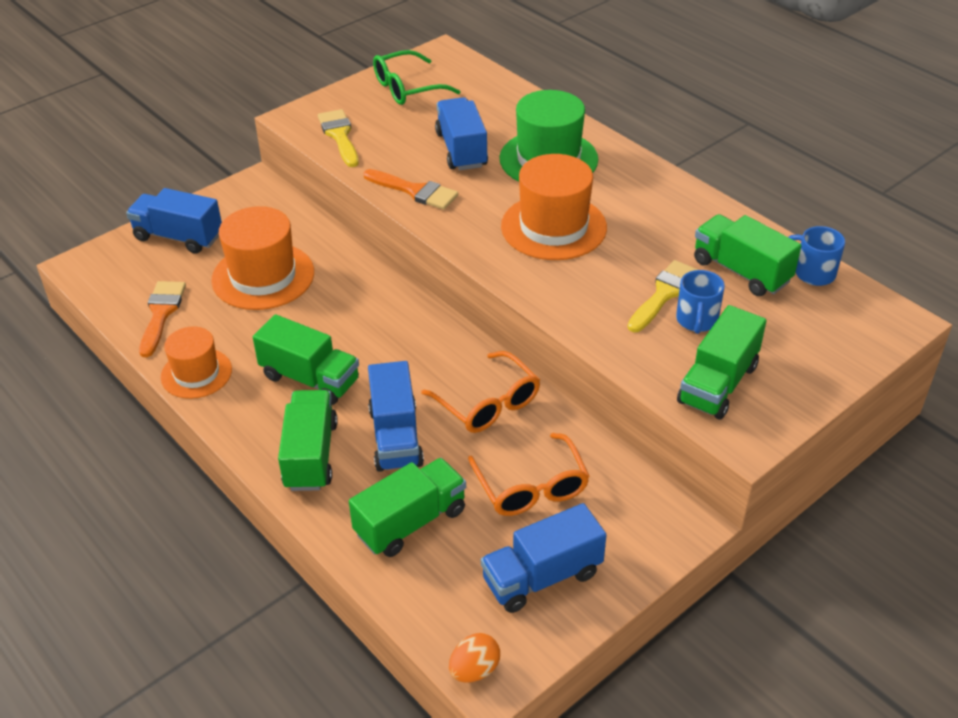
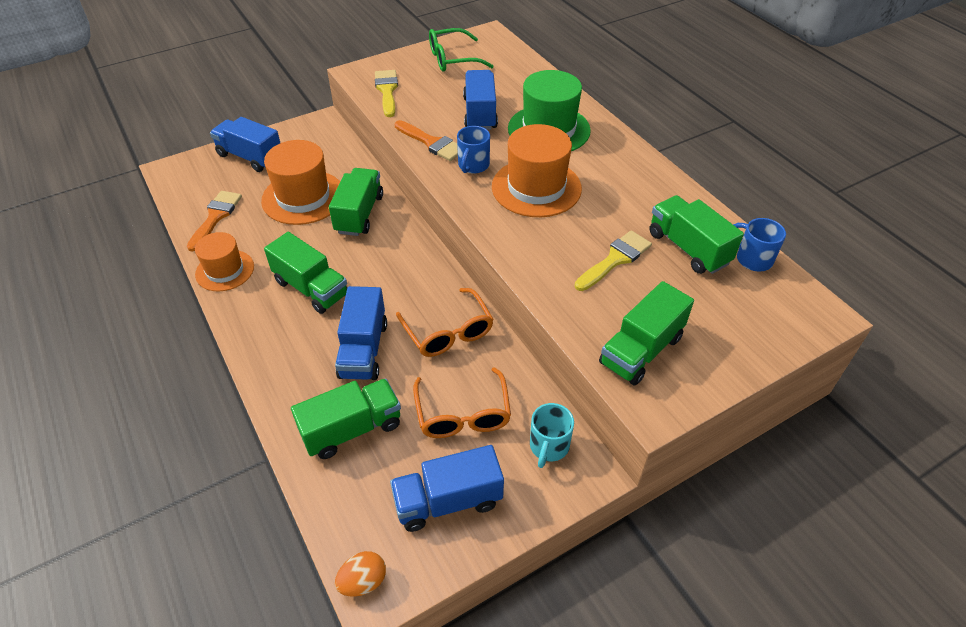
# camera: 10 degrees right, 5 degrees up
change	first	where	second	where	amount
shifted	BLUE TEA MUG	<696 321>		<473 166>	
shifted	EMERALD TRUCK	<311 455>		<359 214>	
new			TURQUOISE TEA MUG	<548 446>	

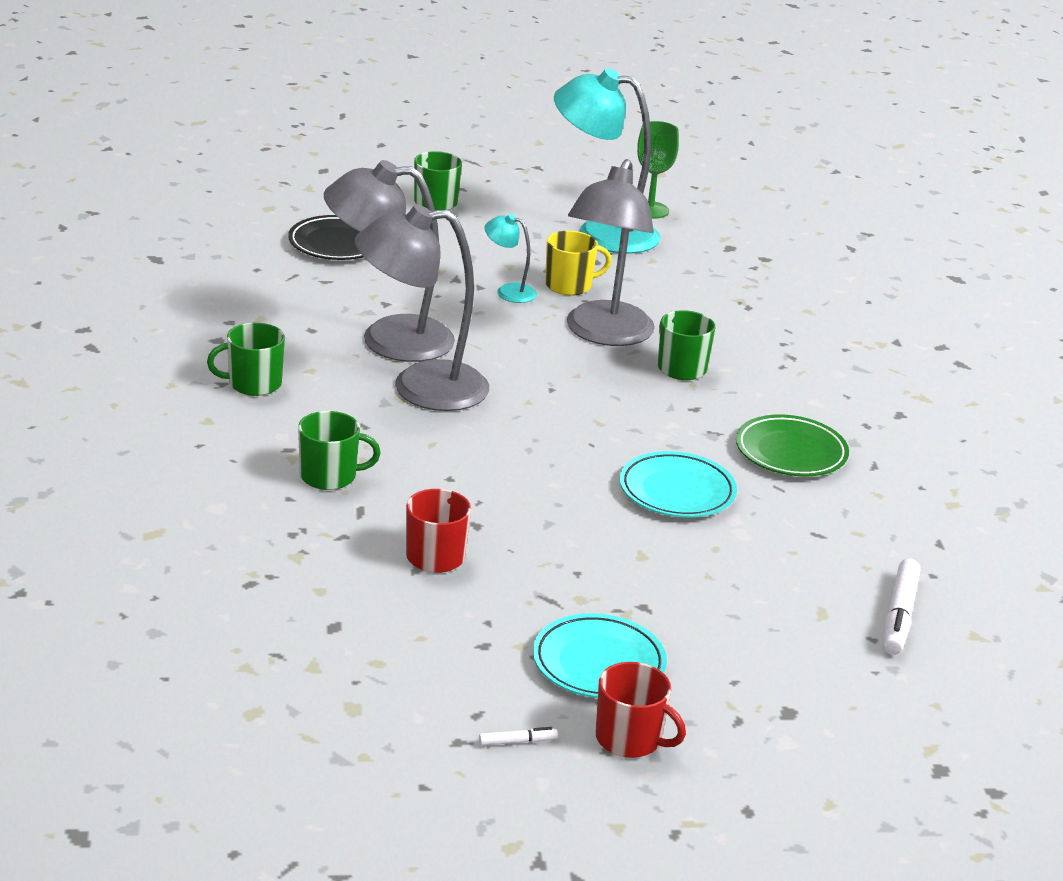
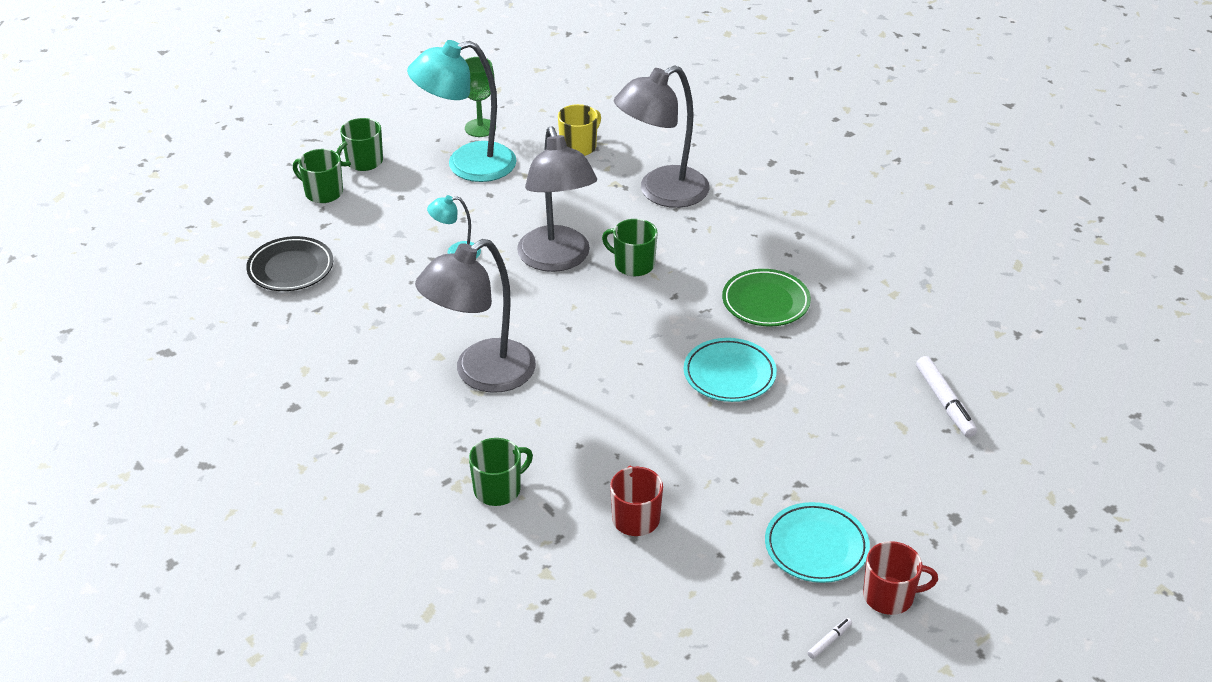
# camera: 30 degrees left, 10 degrees up
change	first	where	second	where	amount
shifted	ASH-GREY DESK LAMP	<388 339>		<661 193>	
shifted	GOLDEN TEA MUG	<569 285>		<579 146>	
shifted	EMERALD TEA MUG	<253 384>		<363 162>	

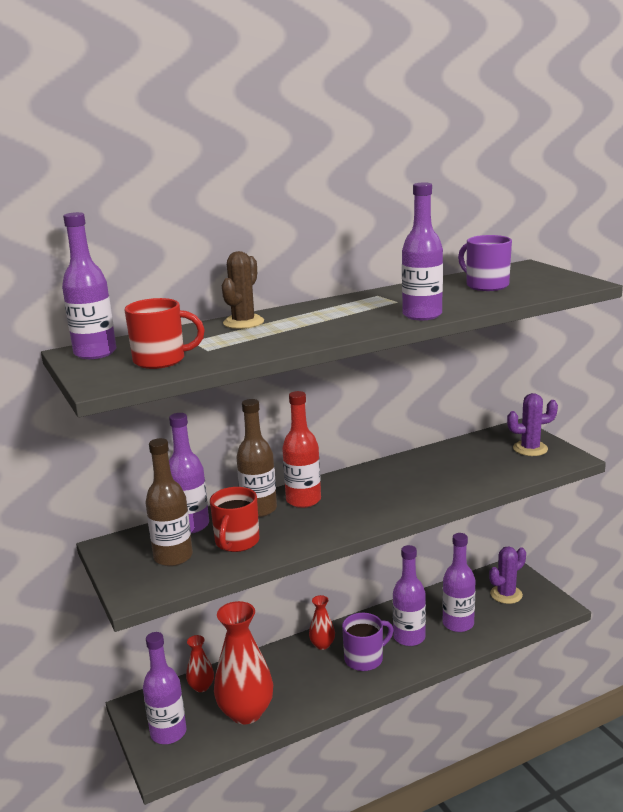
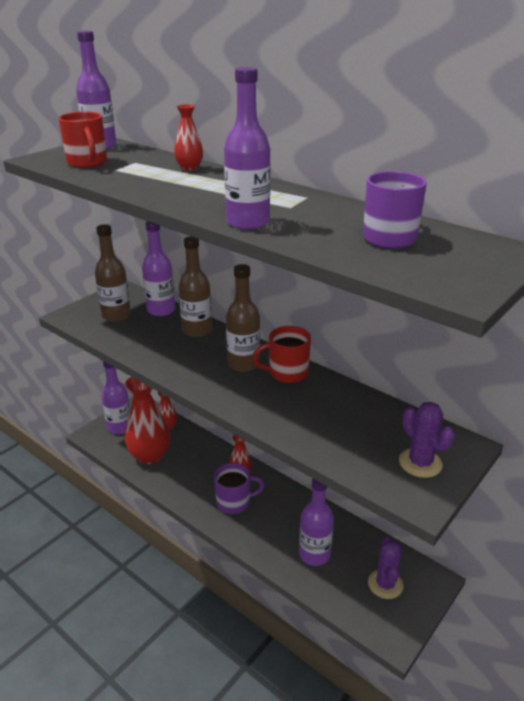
# camera: 65 degrees right, 10 degrees up
change	first	where	second	where	amount
swapped	RUSSET PRICKLY PLANT	<243 322>	RED TALL VASE	<189 168>	
gone	RED BOTTLE	<303 500>			
shifted	RED TEA MUG	<236 542>		<287 373>	
gone	VIOLET BOTTLE	<409 637>			
rotated	VIOLET PRICKLY PLANT	<506 594>		<385 584>	60 degrees clockwise
rotated	VIOLET TEA MUG	<365 659>		<234 502>	45 degrees counterclockwise
new			RUSSET BOTTLE	<243 364>	

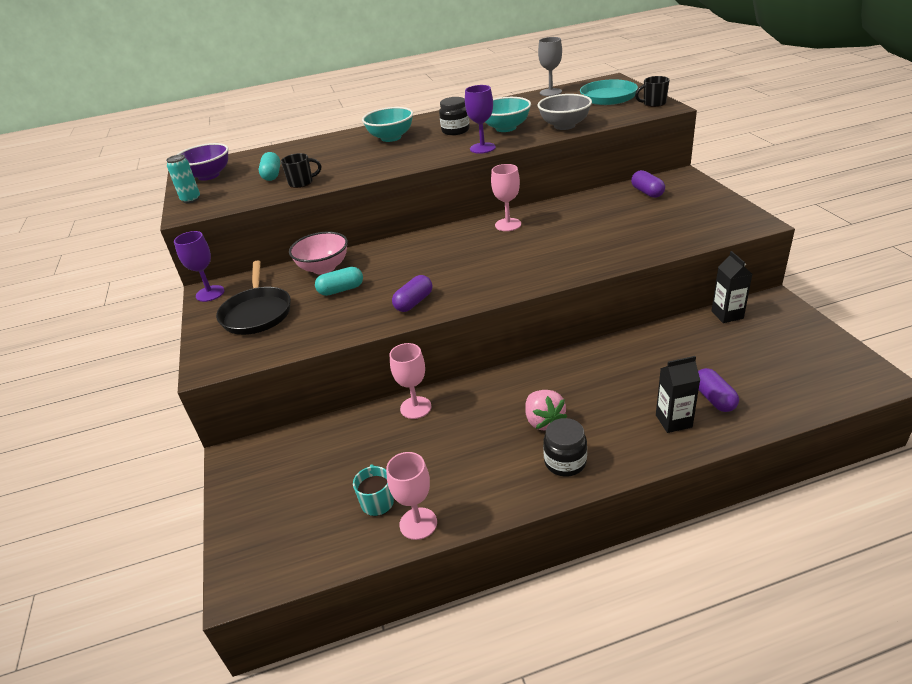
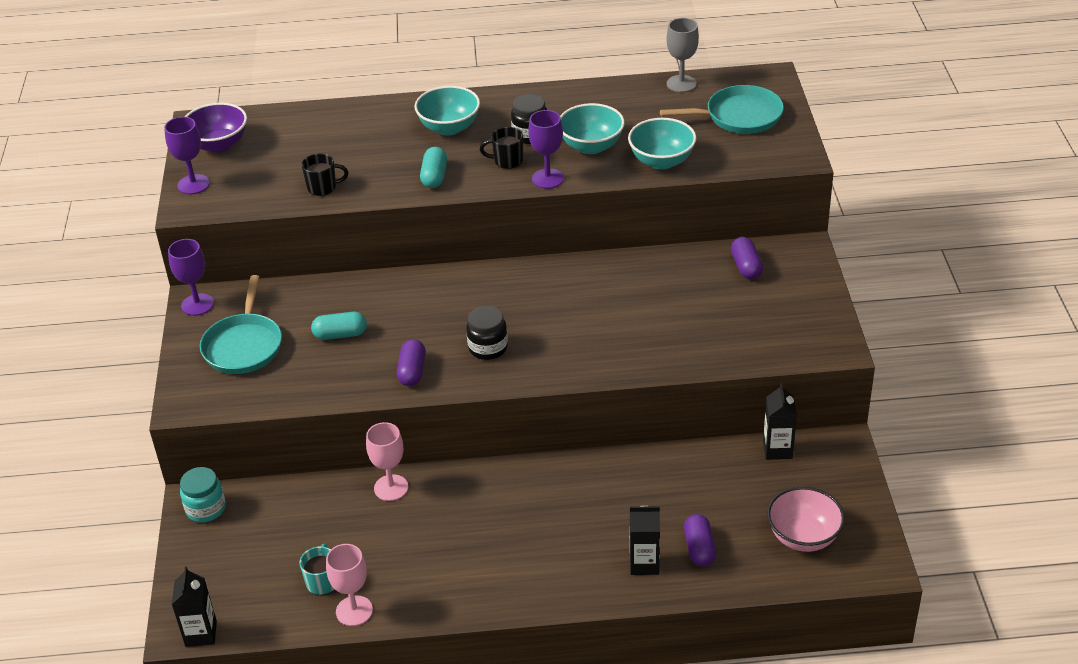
# camera: 10 degrees right, 5 degrees up
change	first	where	second	where	amount
shifted	BLACK TEA MUG	<653 103>		<507 161>	
repainted	ASH-GREY SERVING BOWL	<564 126>	TURQUOISE SERVING BOWL	<661 161>	
shifted	TURQUOISE PILL SHAPE	<272 175>		<434 176>	
swapped	TURQUOISE TIN	<191 199>	VIOLET CHALICE	<193 184>	
gone	ROSY CHALICE	<508 225>			
shifted	ROSY SERVING BOWL	<324 268>		<803 537>	
repainted	BLACK FRYING PAN	<257 313>	TURQUOISE FRYING PAN	<244 345>	
rotated	VIOLET PILL SHAPE	<414 302>		<412 371>	45 degrees counterclockwise
gone	ROSY TOY STRAWBERRY	<543 421>			
shifted	BLACK PRESERVE JAR	<565 462>		<488 348>	
new			TURQUOISE PRESERVE JAR	<206 509>	
new			BLACK CARTON	<201 634>	

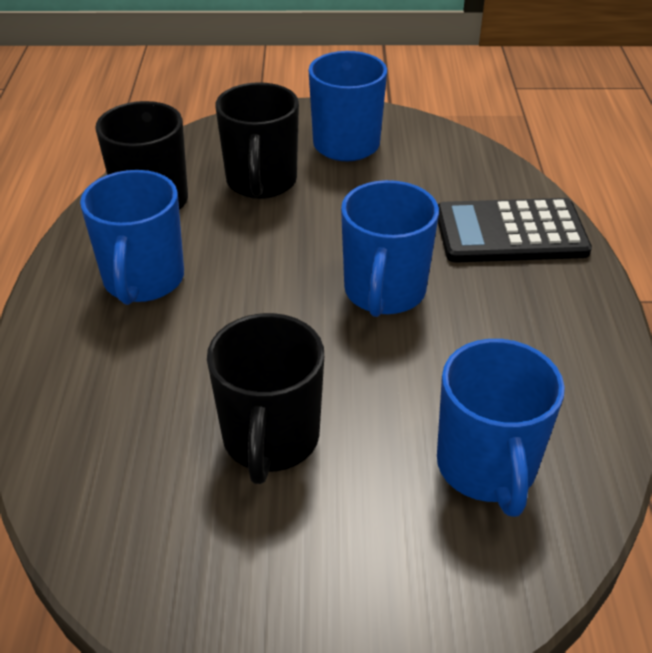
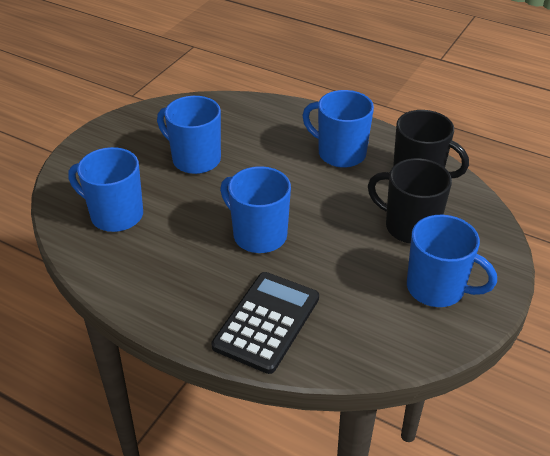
# camera: 120 degrees right, 0 degrees up
change	first	where	second	where	amount
repainted	BLACK TEA MUG	<270 440>	BLUE TEA MUG	<195 159>	

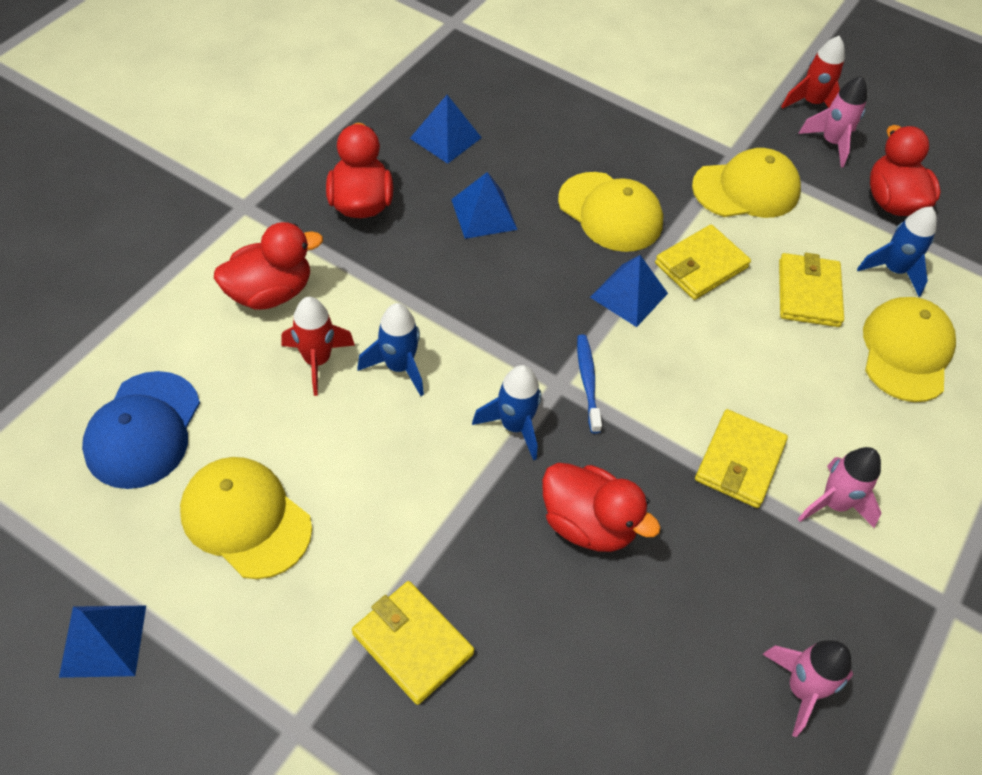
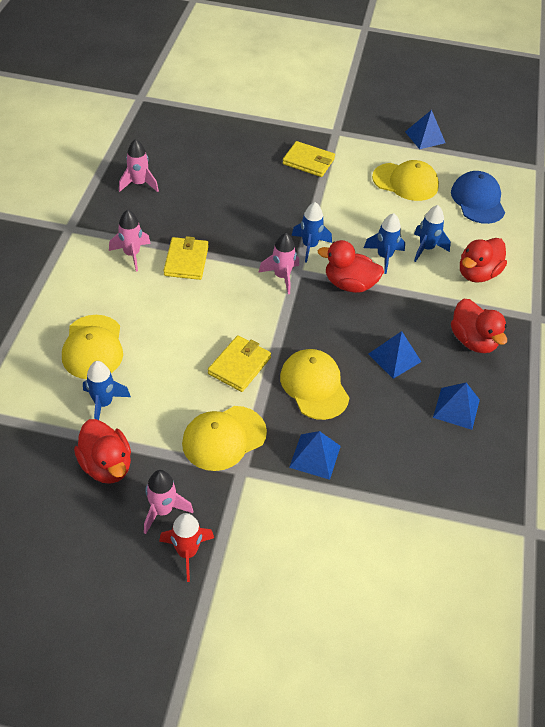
# camera: 160 degrees right, 5 degrees down
change	first	where	second	where	amount
rotated	GOLDEN CAP	<610 212>		<314 386>	45 degrees clockwise
gone	GOLDEN BILLFOLD	<808 293>			
shifted	BLUE PYRAMID	<629 295>		<315 456>	
repainted	RED SPACESHIP	<317 361>	BLUE SPACESHIP	<426 248>	
swapped	BLUE TOOTH BRUSH	<587 382>	ROSY SPACESHIP	<282 276>	
shifted	RED DUCK	<588 524>		<349 284>	

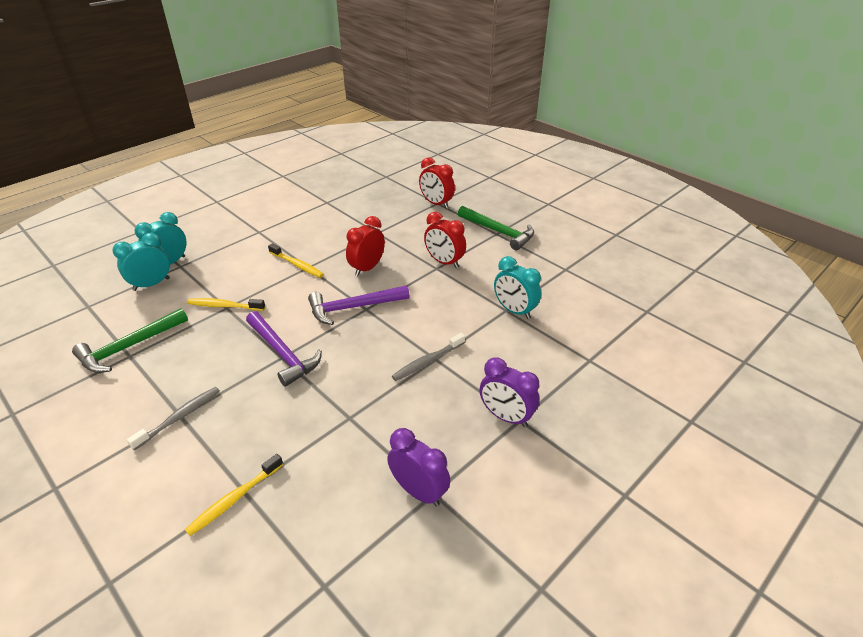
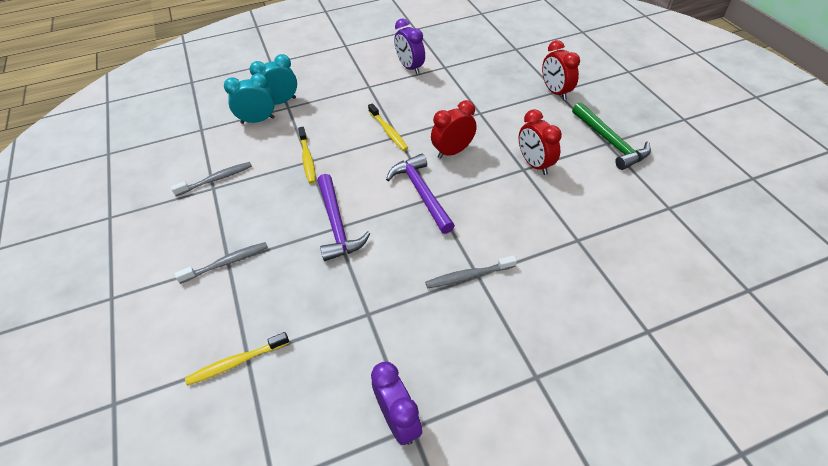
# camera: 25 degrees right, 10 degrees up
change	first	where	second	where	amount
gone	TURQUOISE CLOCK	<514 311>			
rotated	VIOLET CLAW HAMMER	<353 307>		<421 193>	60 degrees clockwise
rotated	GOLDEN TOOTH BRUSH	<224 306>		<307 159>	135 degrees counterclockwise
swapped	EMERALD CLAW HAMMER	<129 347>	ASH-GREY TOOTH BRUSH	<216 179>	
shifted	VIOLET CLOCK	<506 417>		<410 68>	

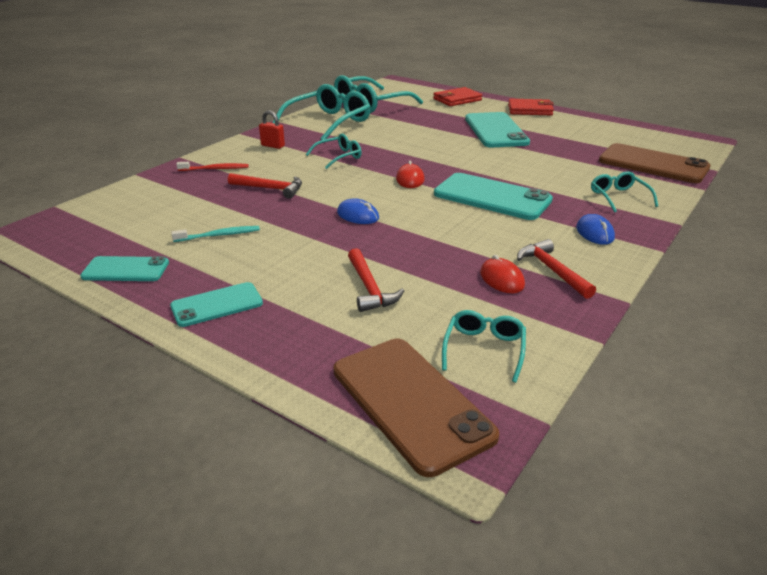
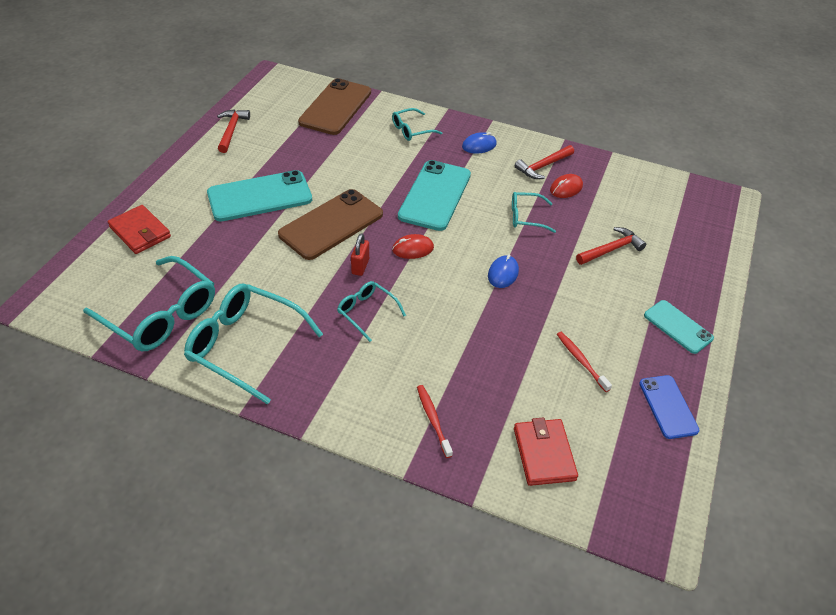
# camera: 105 degrees left, 15 degrees up
change	first	where	second	where	amount
shifted	RED BILLFOLD	<530 110>		<544 454>	
shifted	RED LOCK	<273 146>		<360 266>	
shifted	RED CLAW HAMMER	<270 189>		<231 130>	
repainted	TURQUOISE TOOTH BRUSH	<219 235>	RED TOOTH BRUSH	<581 361>	
repainted	TURQUOISE MOBILE PHONE	<125 270>	BLUE MOBILE PHONE	<668 407>	
shifted	TURQUOISE SPECTACLES	<484 349>		<526 217>	
shifted	RUSSET MOBILE PHONE	<410 402>		<331 224>	

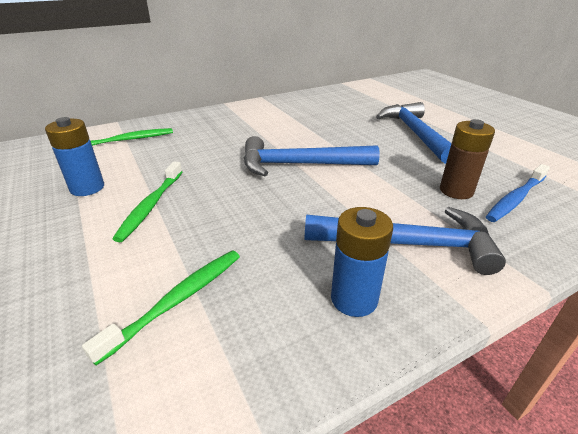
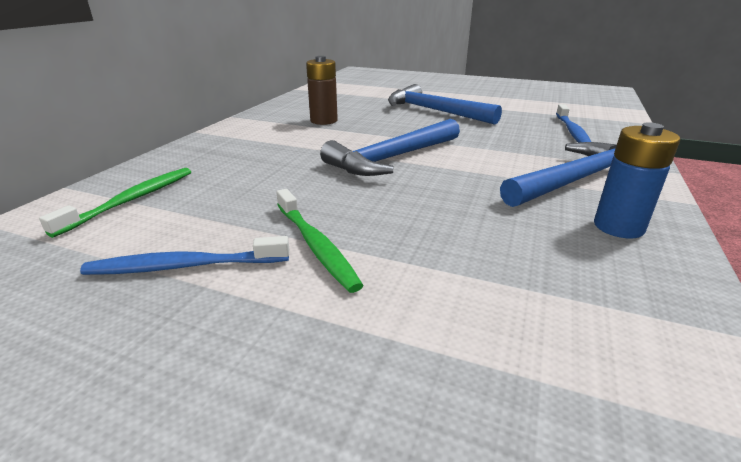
# camera: 40 degrees left, 5 degrees down
change	first	where	second	where	amount
swapped	BLUE POWER CELL	<87 188>	BLUE TOOTH BRUSH	<185 266>	
shifted	RUSSET POWER CELL	<456 191>		<324 121>	
gone	EMERALD TOOTH BRUSH	<178 300>			

